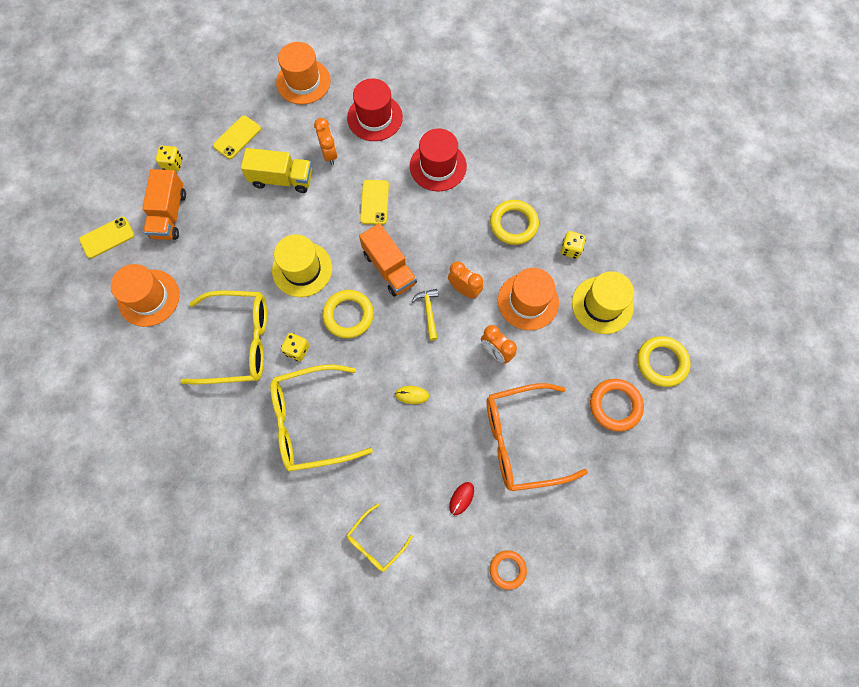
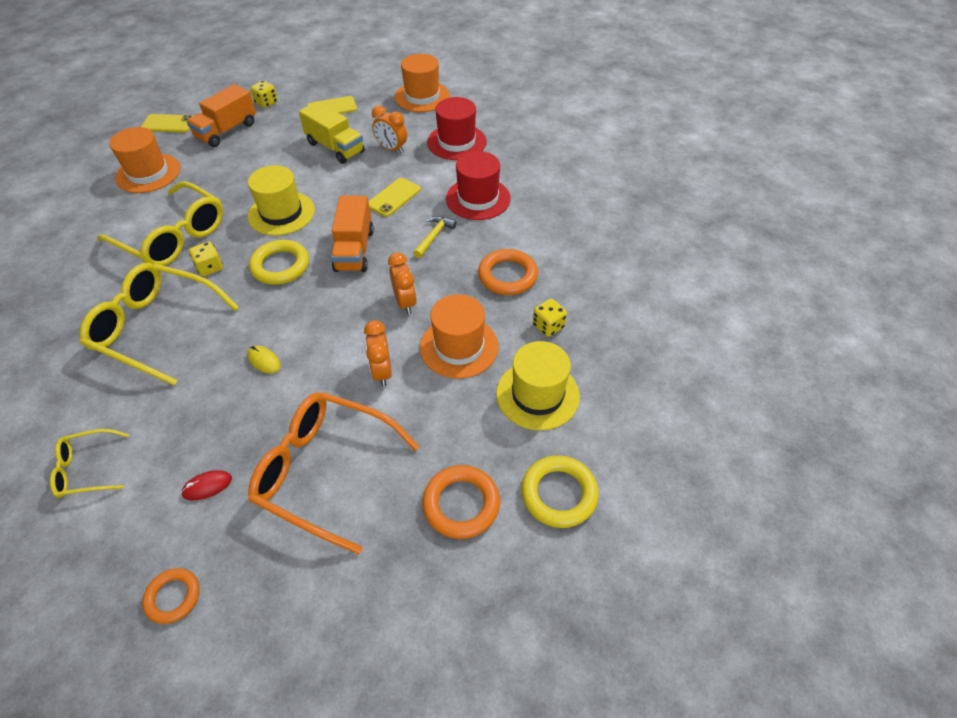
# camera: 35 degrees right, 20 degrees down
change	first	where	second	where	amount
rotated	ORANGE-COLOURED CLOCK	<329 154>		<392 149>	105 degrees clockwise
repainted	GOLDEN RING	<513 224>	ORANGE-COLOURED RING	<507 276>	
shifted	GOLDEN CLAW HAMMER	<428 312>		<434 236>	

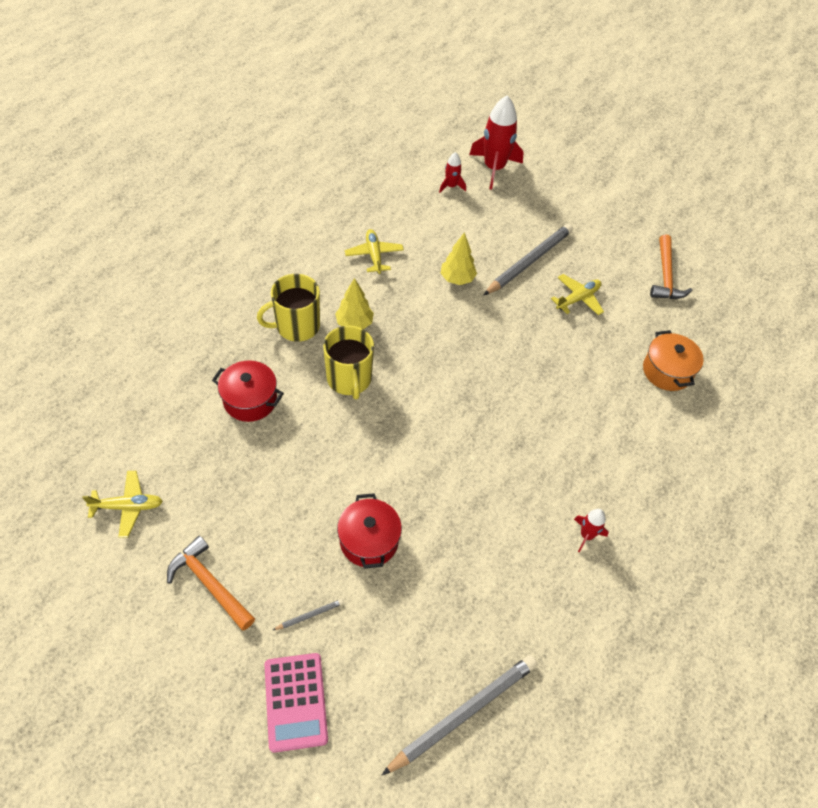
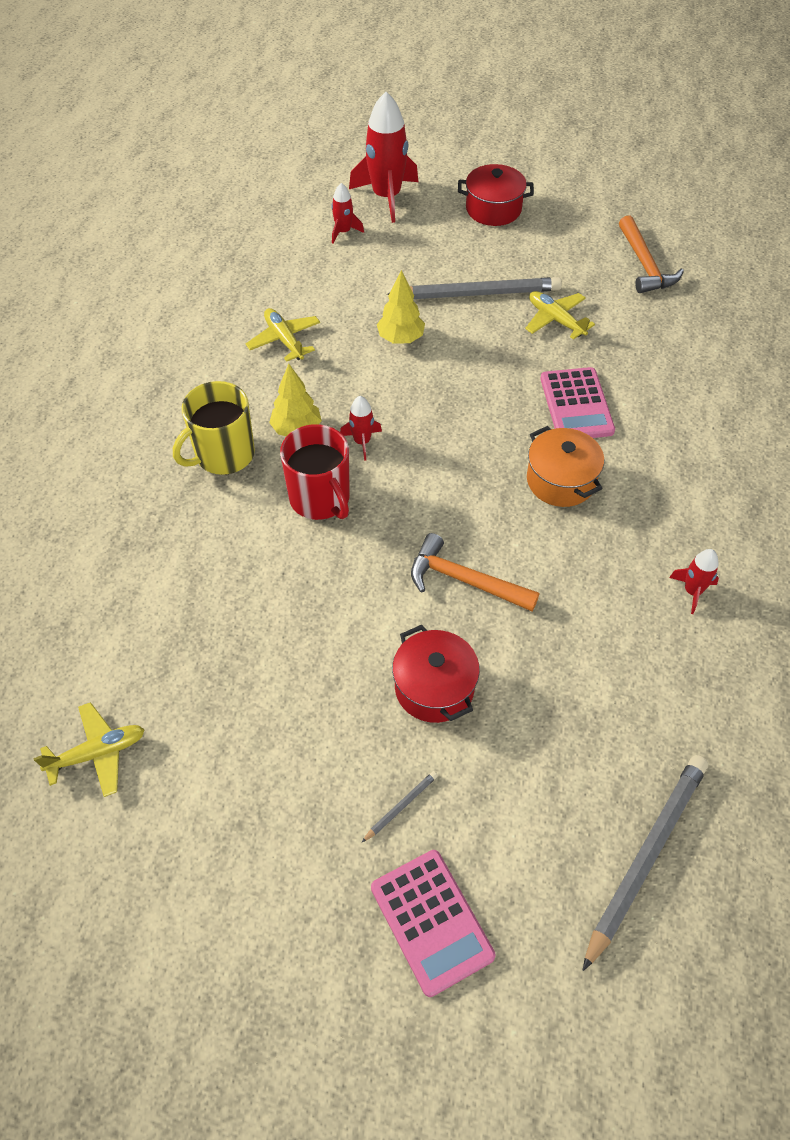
# camera: 15 degrees left, 0 degrees up
change	first	where	second	where	amount
rotated	ASH-GREY WOODEN PENCIL	<529 261>		<478 293>	60 degrees clockwise
rotated	GOLDEN PLANE	<578 299>		<556 320>	75 degrees counterclockwise
repainted	GOLDEN TEA MUG	<349 379>	RED TEA MUG	<320 498>	
shifted	ORANGE-COLOURED COOKING POT	<667 371>		<560 480>	
shifted	RED COOKING POT	<250 400>		<493 209>	
shifted	ORANGE-COLOURED CLAW HAMMER	<209 583>		<464 580>	
new			ROSY POCKET CALCULATOR	<576 405>	
new			RED SPACESHIP	<362 442>	

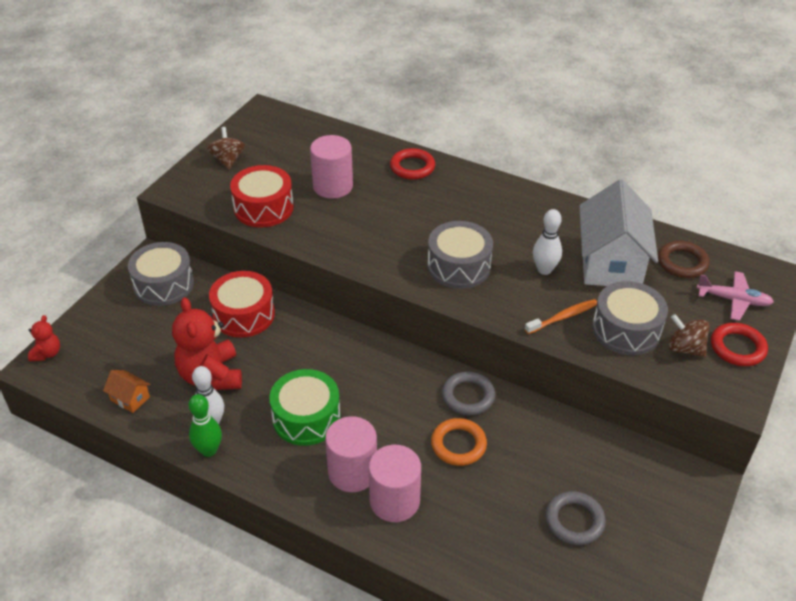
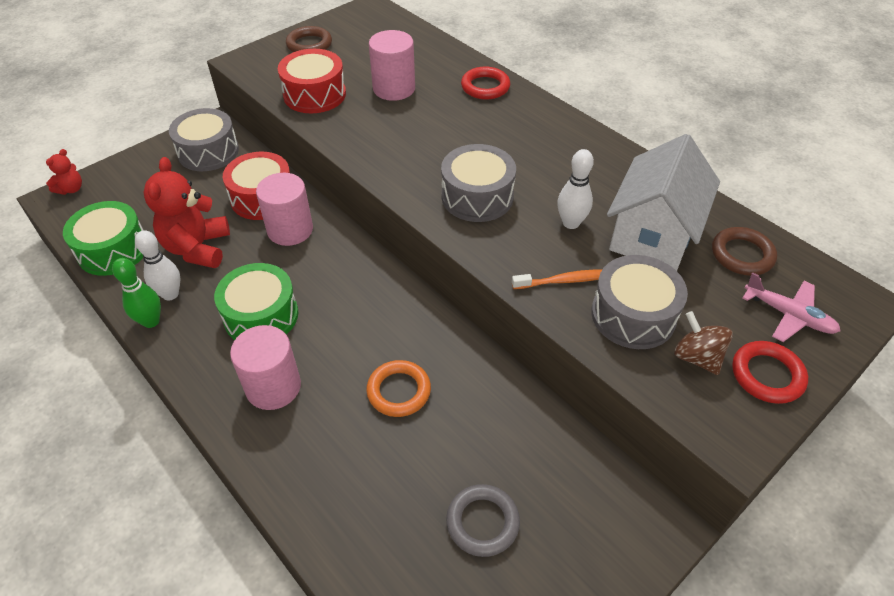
# camera: 20 degrees right, 5 degrees up
change	first	where	second	where	amount
swapped	RUSSET WHIRLIGIG	<228 160>	RUSSET RING	<309 44>	
swapped	ORANGE-COLOURED COTTAGE	<130 398>	EMERALD DRUM	<113 250>	
gone	ASH-GREY RING	<468 396>			
shifted	ROSY CYLINDER	<394 501>		<290 230>	

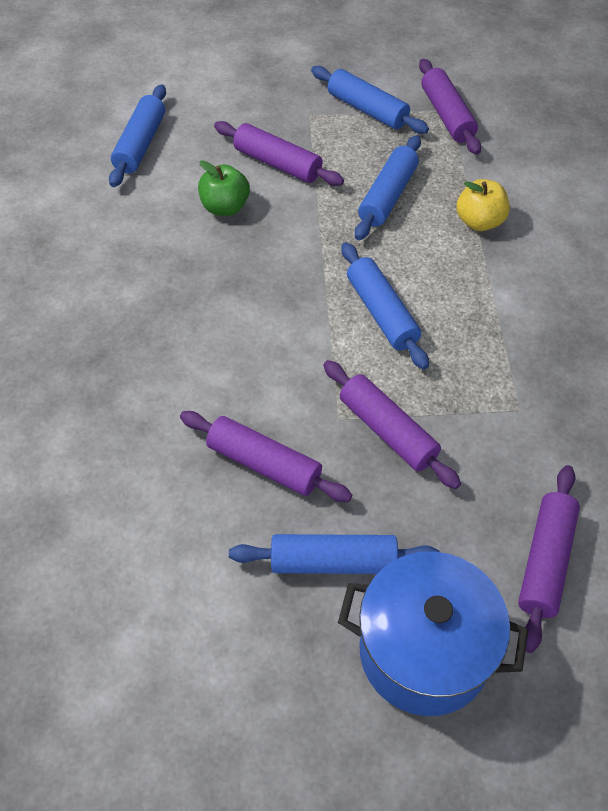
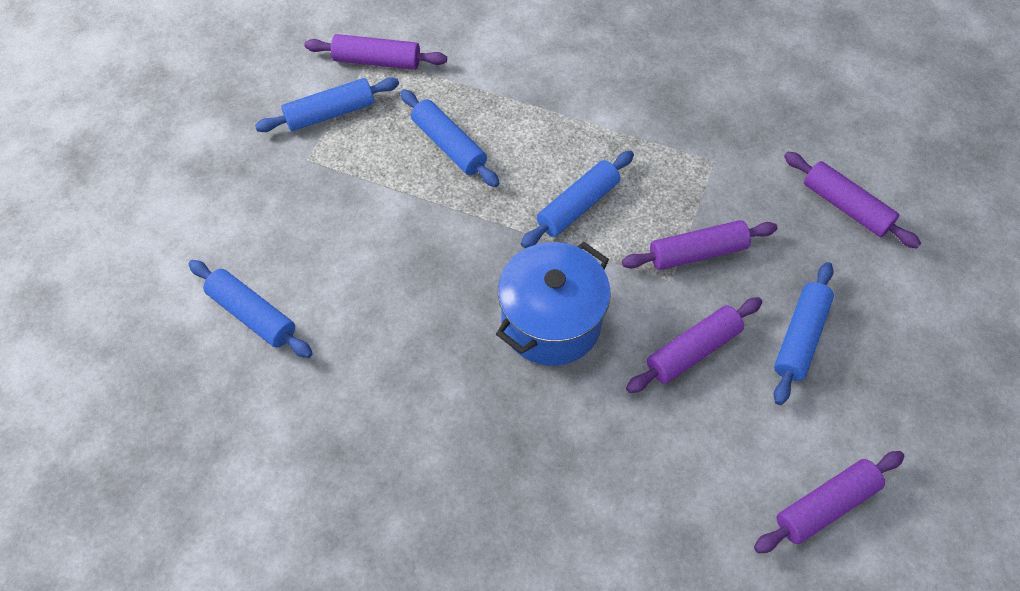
# camera: 65 degrees left, 5 degrees up
change	first	where	second	where	amount
shifted	VIOLET PASTRY ROLLER	<277 164>		<826 506>	
gone	EMERALD TOY APPLE	<225 207>			
gone	GOLDEN TOY APPLE	<479 222>			
rotated	BLUE PASTRY ROLLER	<381 313>		<578 206>	45 degrees counterclockwise
shifted	BLUE COOKING POT	<424 651>		<551 322>	

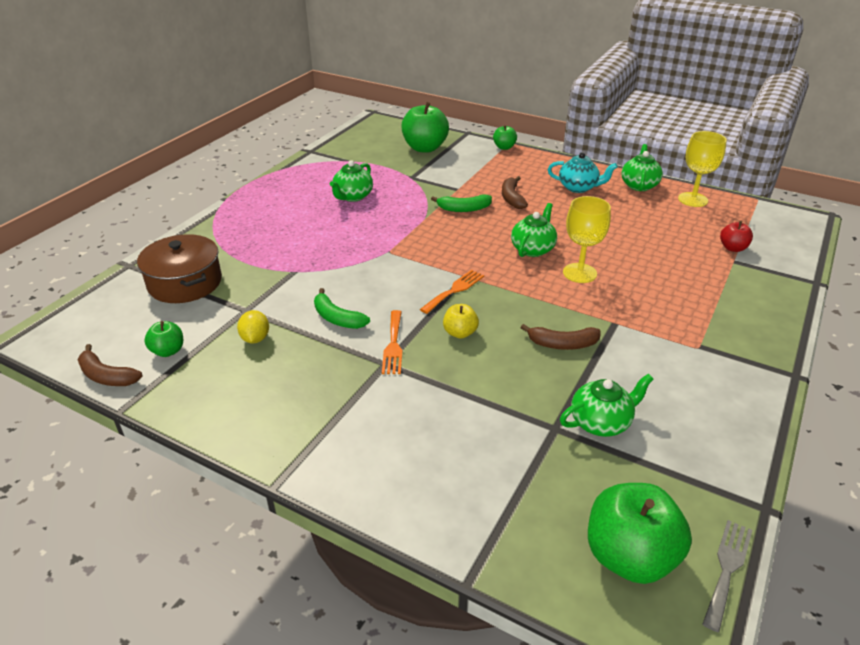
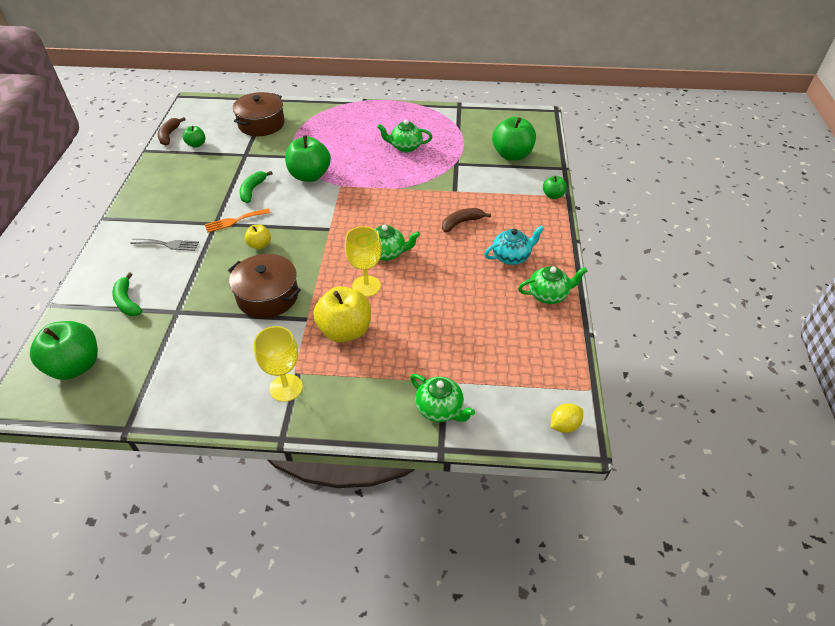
# camera: 65 degrees right, 10 degrees up
change	first	where	second	where	amount
shifted	GOLDEN CHALICE	<693 199>		<286 388>	
rotated	TURQUOISE TEA POT	<578 187>		<511 256>	105 degrees counterclockwise
shifted	EMERALD TOY BANANA	<464 209>		<127 301>	
gone	RED TOY APPLE	<732 248>			
gone	ORANGE-COLOURED TABLE FORK	<454 290>			
shifted	GOLDEN LEMON	<255 338>		<564 425>	
swapped	RUSSET TOY BANANA	<562 344>	RUSSET COOKING POT	<267 296>	
shifted	EMERALD TEA POT	<601 422>		<440 409>	
shifted	ASH-GREY TABLE FORK	<727 569>		<168 244>	
new			EMERALD TOY APPLE	<309 176>	
new			GOLDEN TOY APPLE	<345 330>	

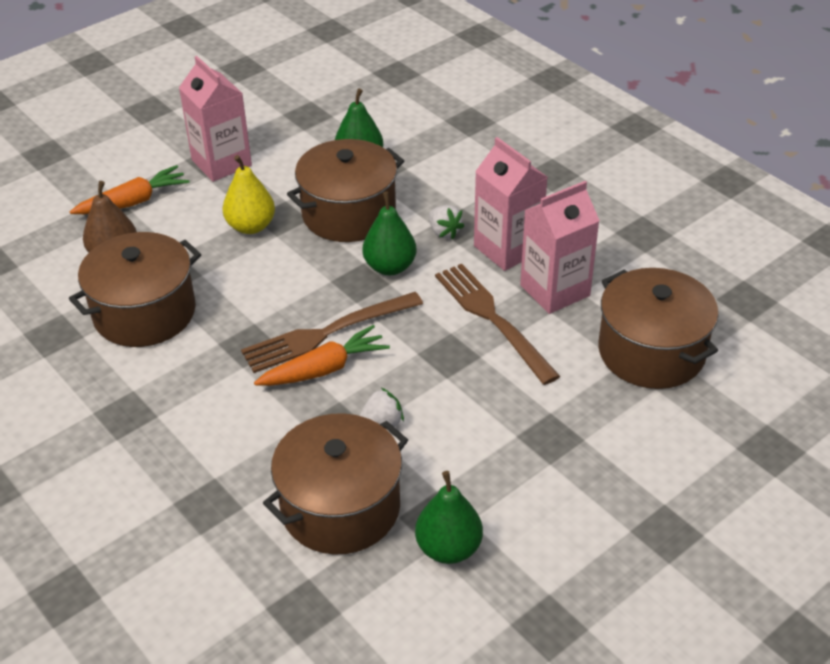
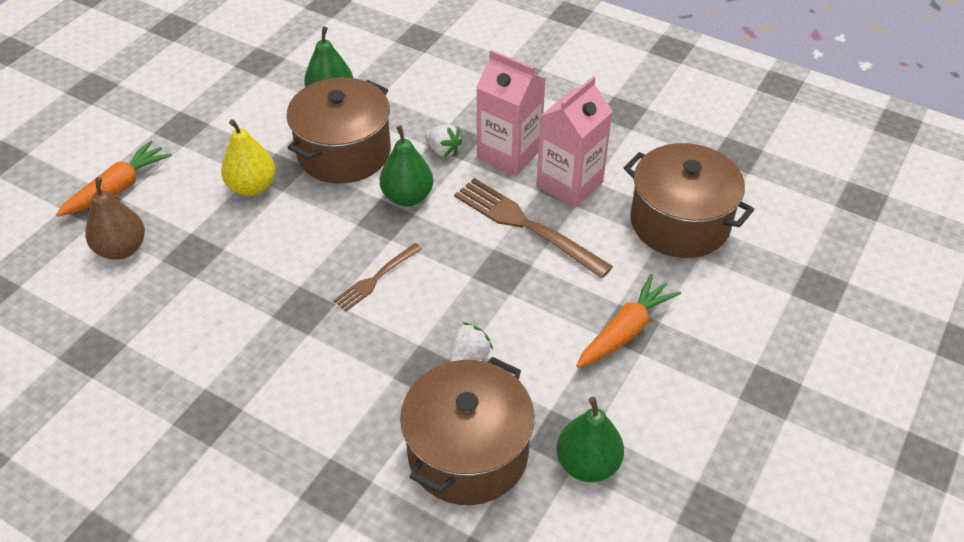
# camera: 20 degrees left, 5 degrees up
change	first	where	second	where	amount
gone	ROSY CARTON	<221 163>			
gone	RUSSET COOKING POT	<144 313>			
scaled	RUSSET TABLE FORK	<326 334>		<376 279>	x0.57
shifted	ORANGE-COLOURED CARROT	<324 369>		<625 331>	

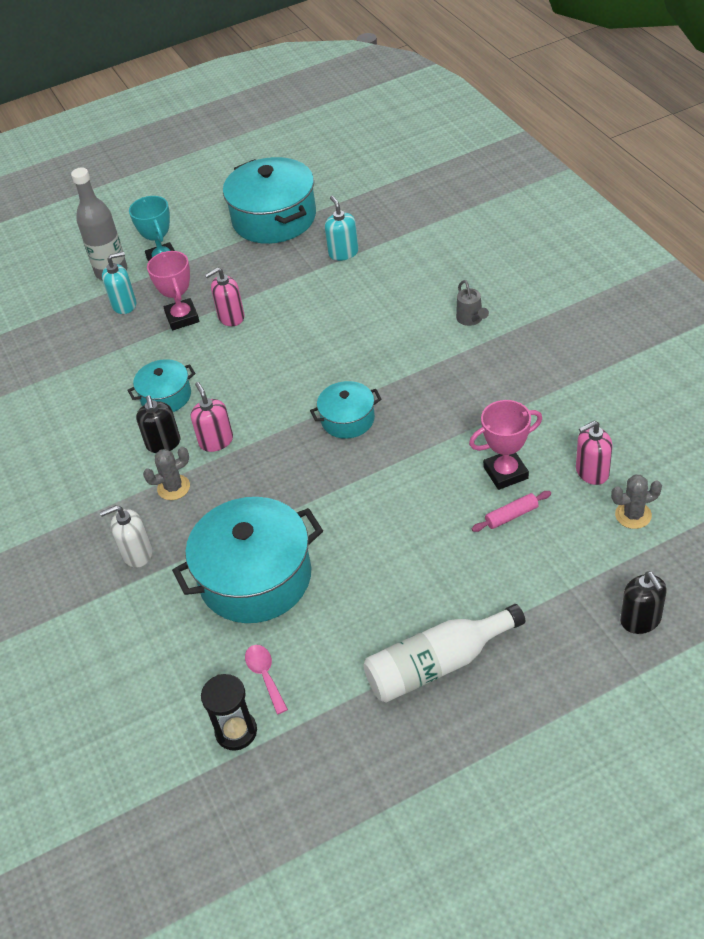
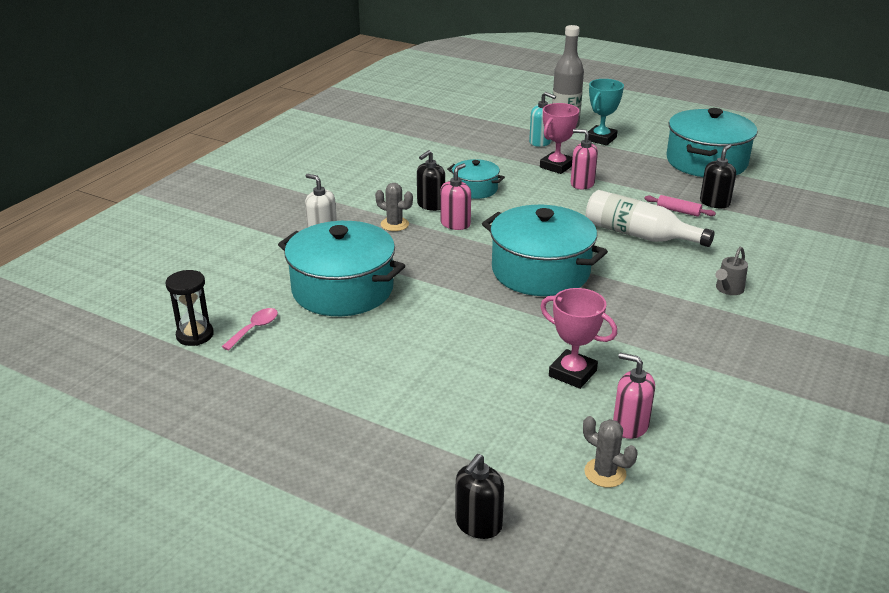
# camera: 50 degrees right, 15 degrees down
change	first	where	second	where	amount
repainted	TURQUOISE SOAP DISPENSER	<343 253>	BLACK SOAP DISPENSER	<714 203>	
scaled	TURQUOISE COOKING POT	<348 419>		<540 271>	x1.89
shifted	ROSY PASTRY ROLLER	<511 516>		<678 211>	
shifted	SNOW-WHITE BOTTLE	<438 664>		<639 235>	

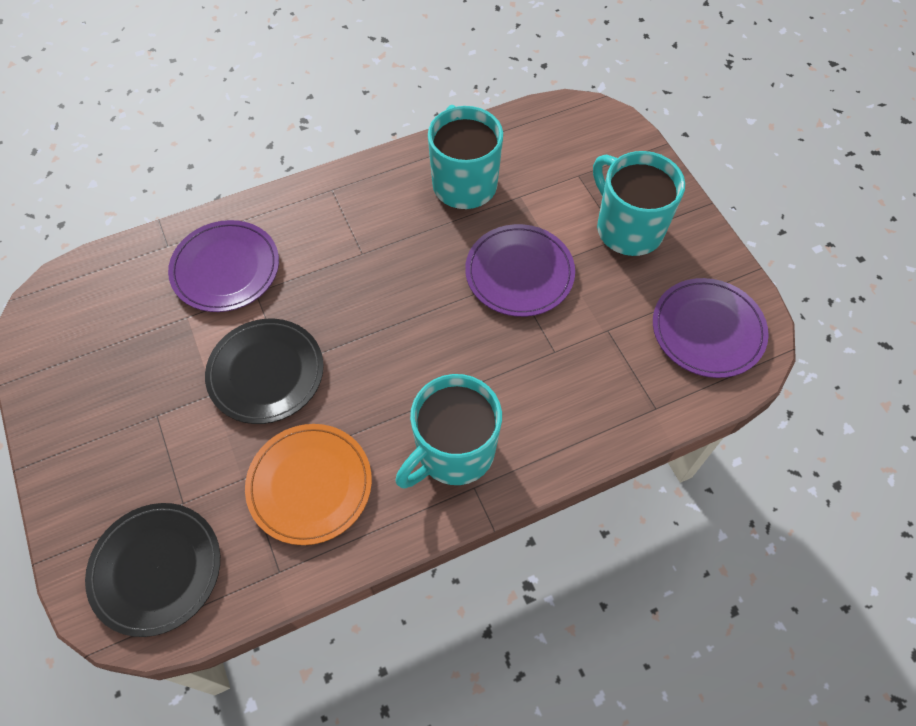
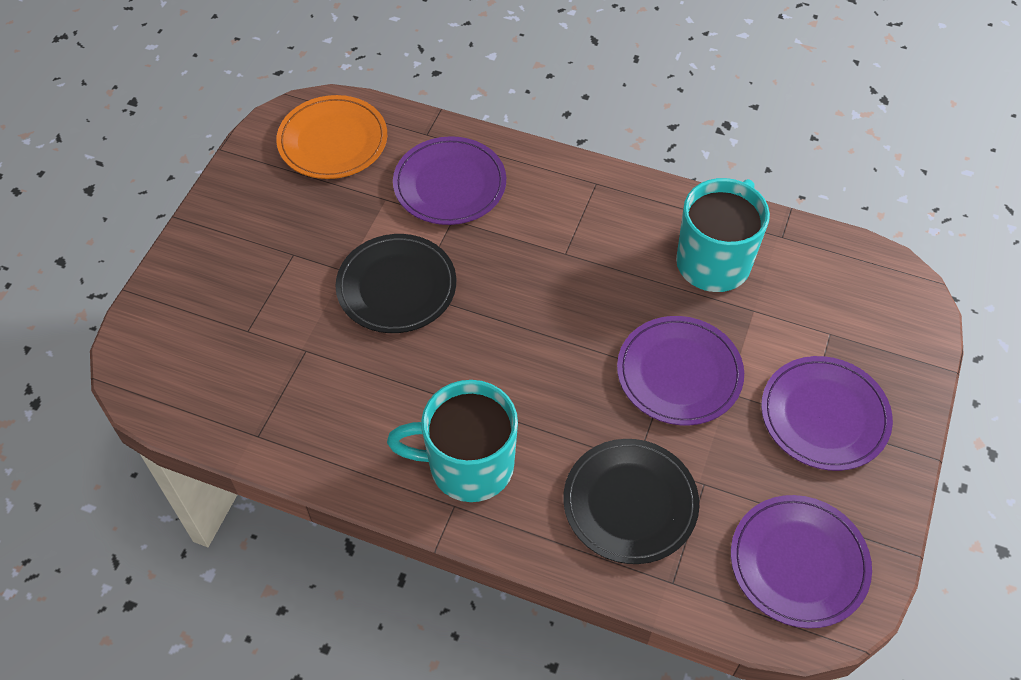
# camera: 45 degrees right, 5 degrees down
change	first	where	second	where	amount
swapped	TURQUOISE TEA MUG	<628 228>	VIOLET FLAT DISH	<824 416>	
shifted	ORANGE-COLOURED FLAT DISH	<310 485>		<333 141>	
shifted	BLACK FLAT DISH	<156 569>		<630 503>	

